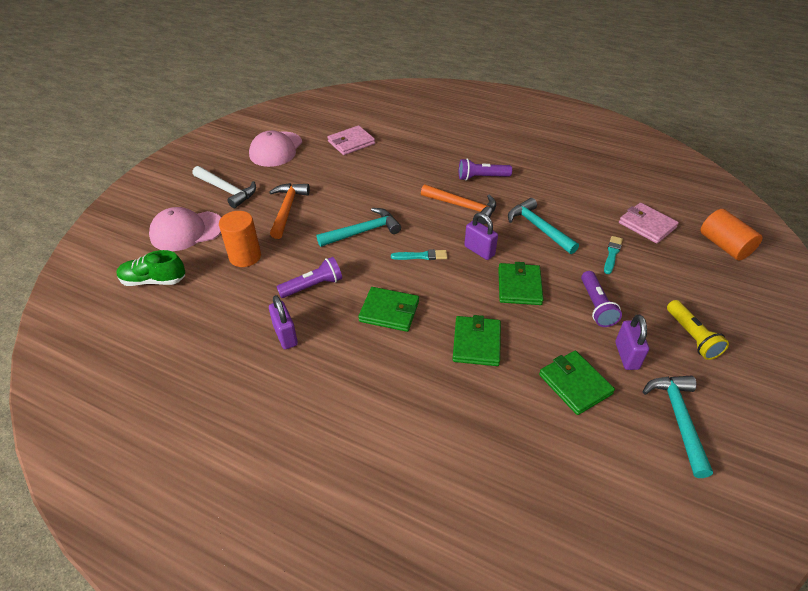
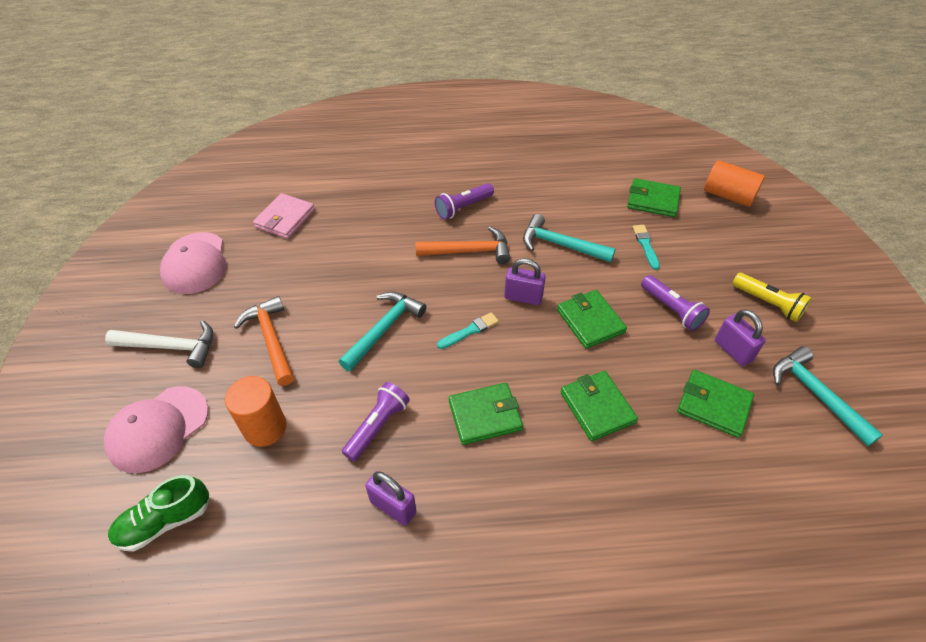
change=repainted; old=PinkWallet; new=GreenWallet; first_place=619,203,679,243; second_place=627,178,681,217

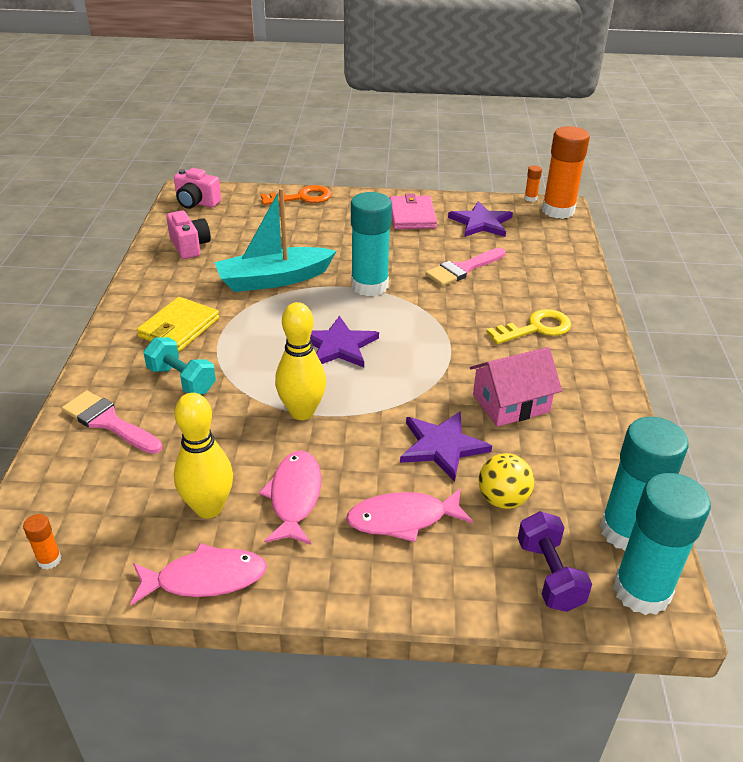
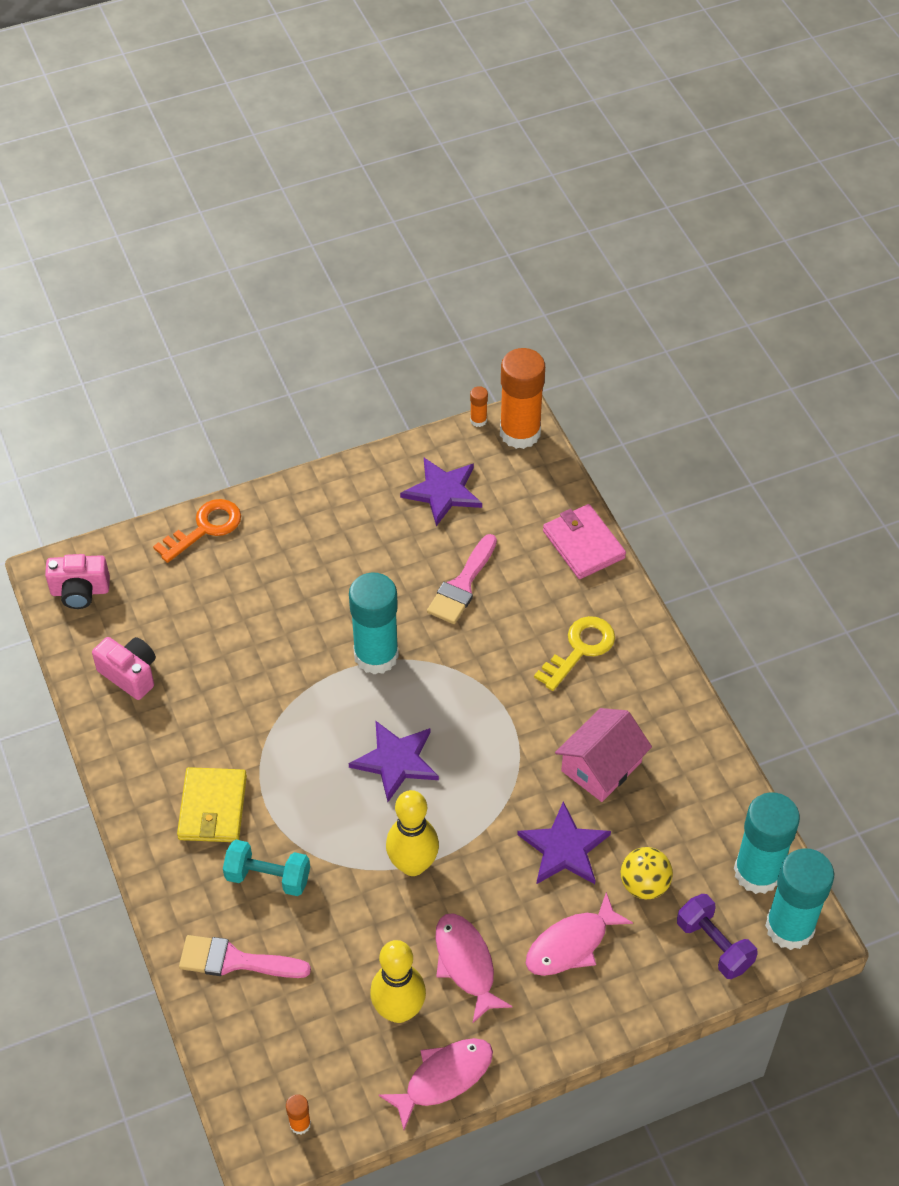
change=gone; old=TurquoiseBoat; first_place=214,188,336,292
change=shifted; old=PinkWallet; first_place=390,193,437,229; second_place=543,504,626,579

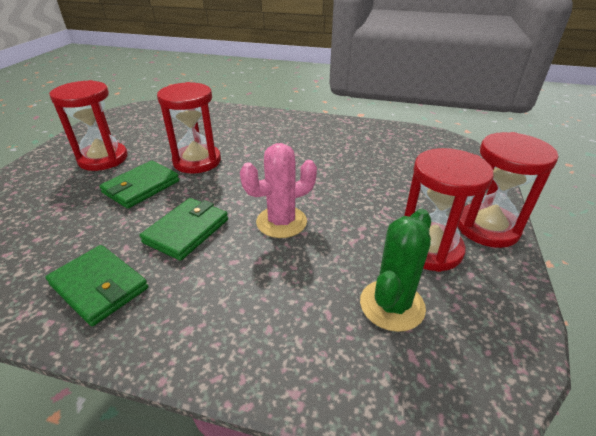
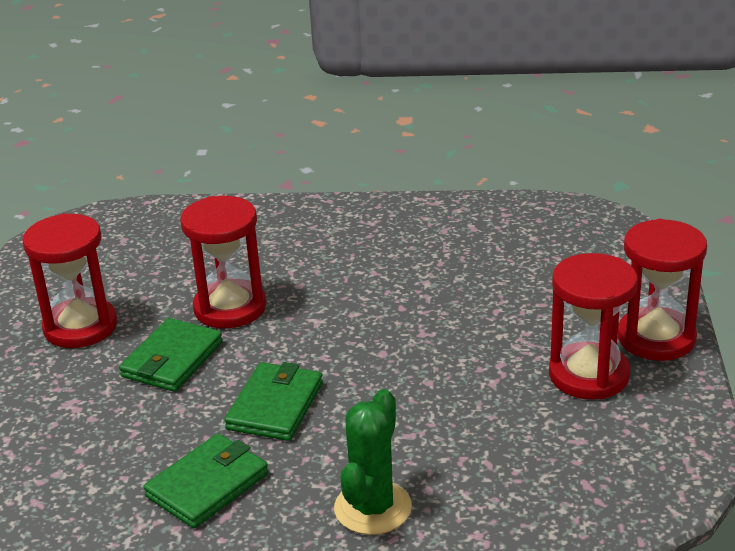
change=gone; old=PinkCactus; first_place=240,143,317,238
change=shifted; old=GreenCactus; first_place=360,209,431,332; second_place=334,389,412,535
change=rotated; old=GreenWallet; first_place=45,245,148,326; second_place=143,433,269,528; degrees=-75

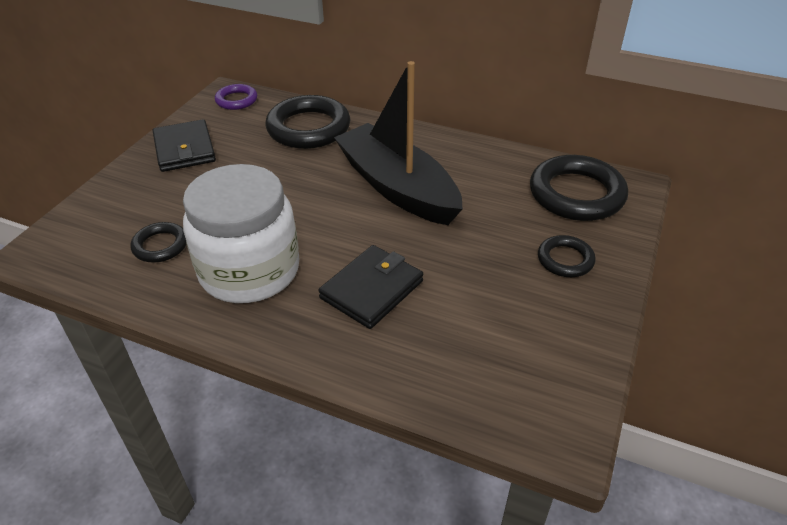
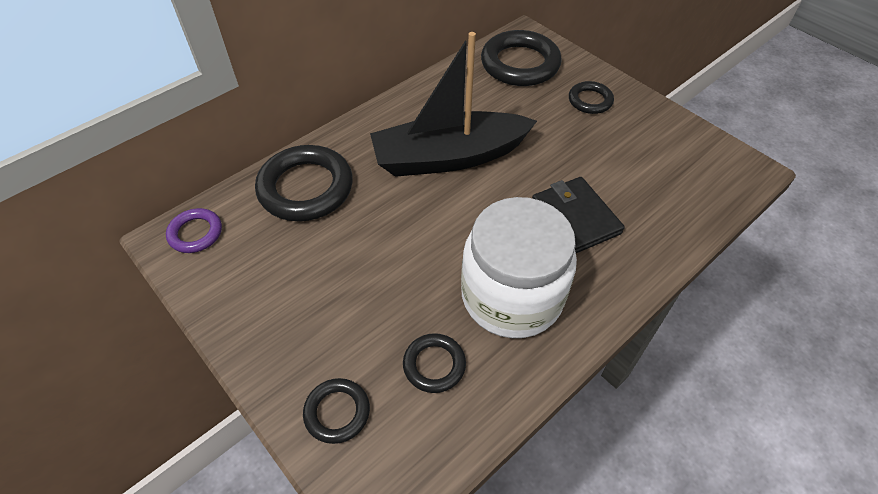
change=gone; old=BlackWallet; first_place=153,119,216,172
change=new; new=BlackRing; second_place=303,378,370,444

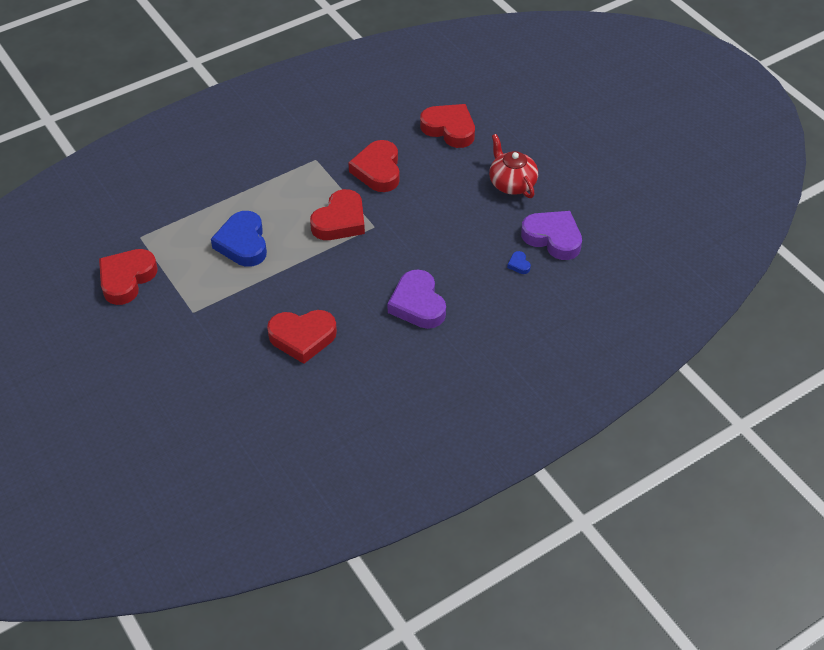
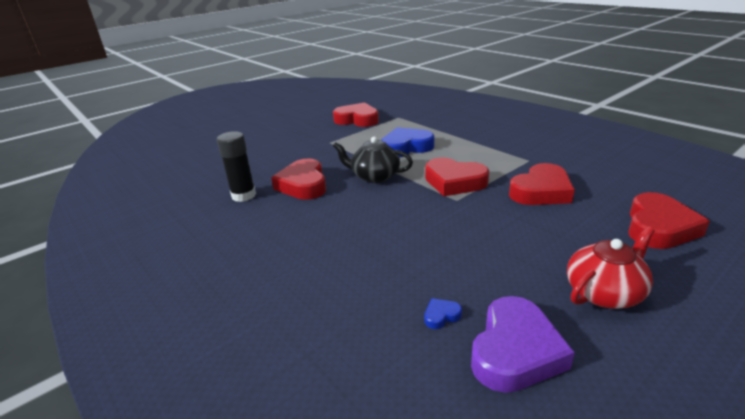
change=rotated; old=RedHeart; first_place=348,140,400,192; second_place=509,163,575,205; degrees=150
change=gone; old=PurpleHeart; first_place=388,269,446,329
change=new; new=BlackGlueStick; second_place=217,131,256,202
change=new; new=BlackTeapot; second_place=333,137,413,183

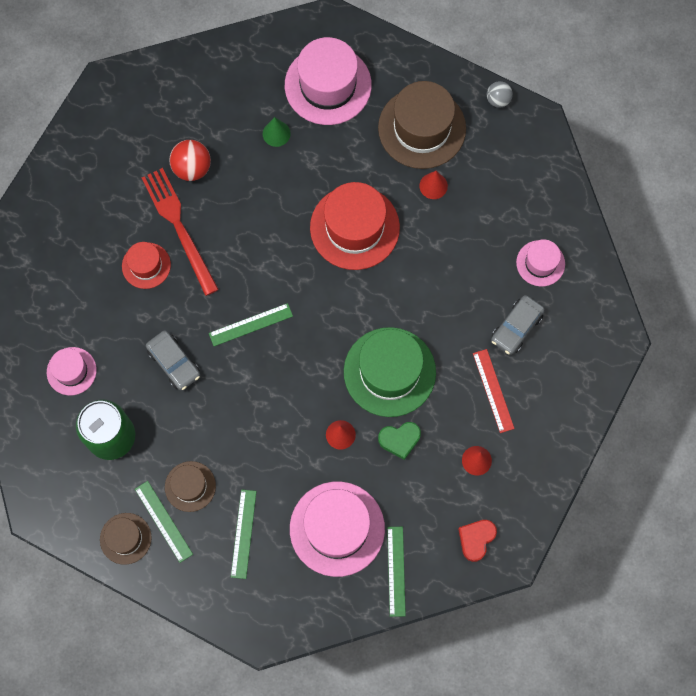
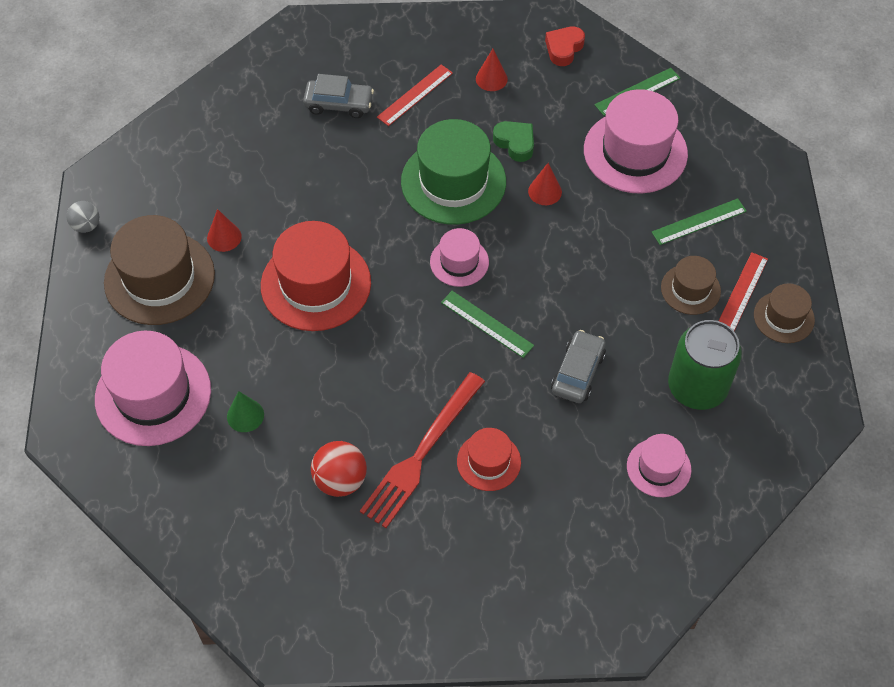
change=shifted; old=PinkHat; first_place=516,239,565,287; second_place=430,228,489,287
change=repainted; old=GreenRuler; new=RedRuler; first_place=135,481,193,563; second_place=719,252,768,331
change=rotated; old=RedHeart; first_place=458,520,497,562; second_place=545,27,585,66; degrees=120

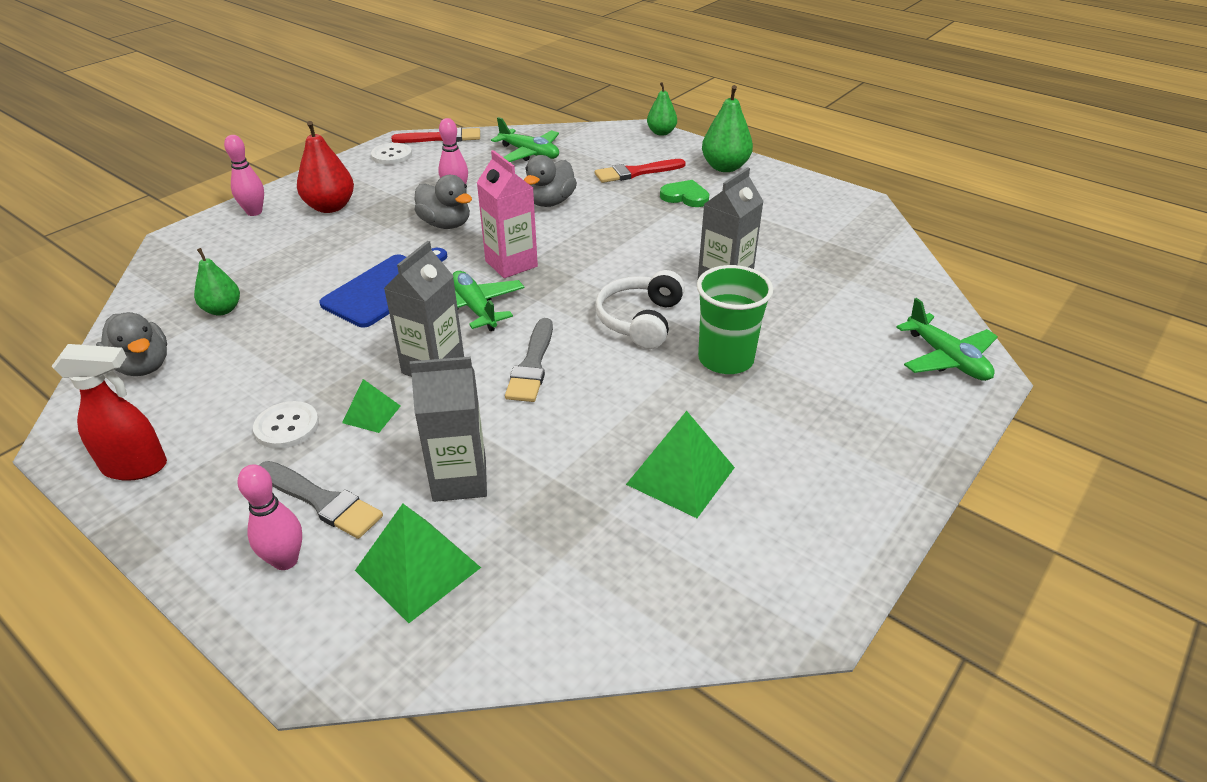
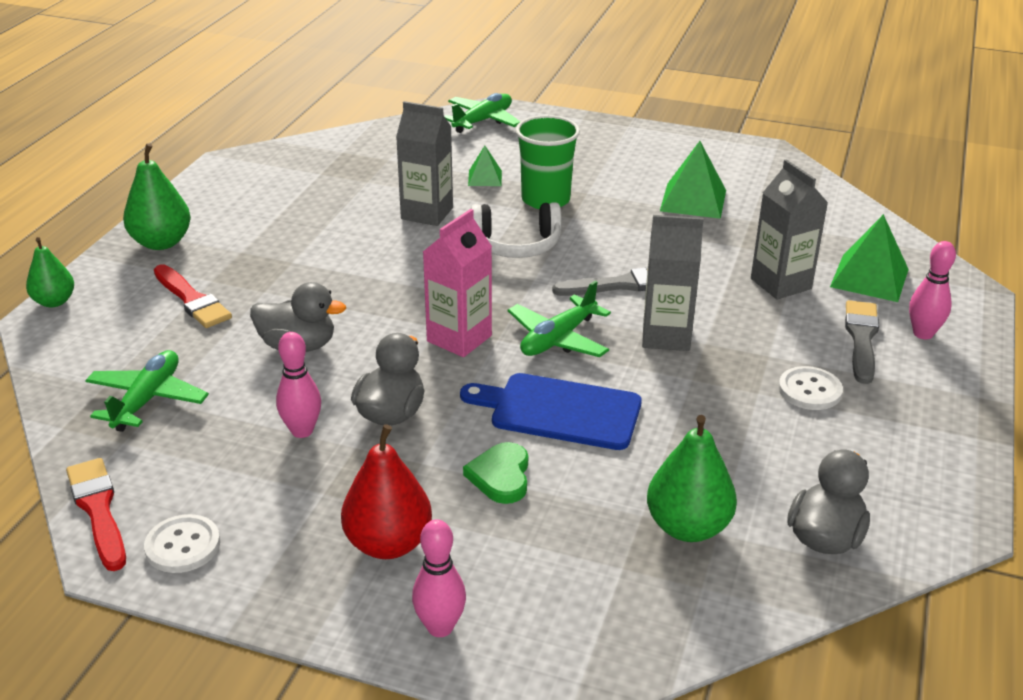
change=shifted; old=GreenHeart; first_place=660,180,709,207; second_place=463,442,528,504
change=scaled; old=GreenPear; first_place=194,248,240,315; second_place=647,415,737,542; factor=1.54
change=gone; old=RedSprayBottle; first_place=52,344,167,481
change=shifted; old=GreenPyramid; first_place=342,379,401,433; second_place=468,146,502,186

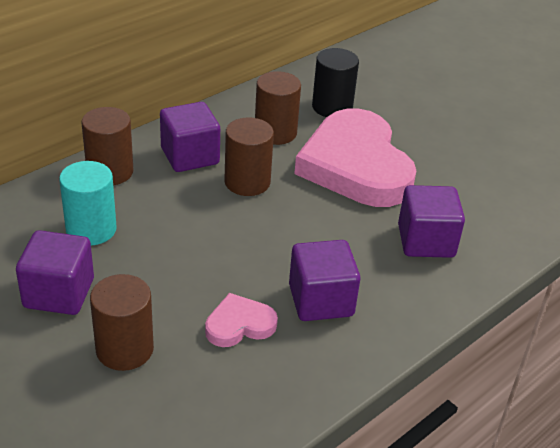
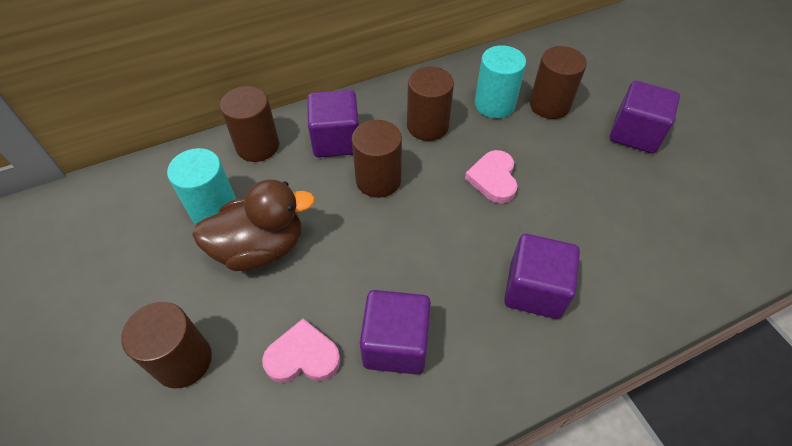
change=repainted; old=BlackCylinder; new=TurquoiseCylinder; first_place=312,48,359,117; second_place=475,45,526,118
change=scaled; old=PinkHeart; first_place=294,109,416,207; second_place=465,150,517,203; factor=0.44
change=shifted; old=PurpleCube; first_place=16,230,94,315; second_place=610,81,680,153
change=new; new=BrownCylinder; second_place=530,46,587,119
change=new; new=BrownDuck; second_place=192,179,315,271

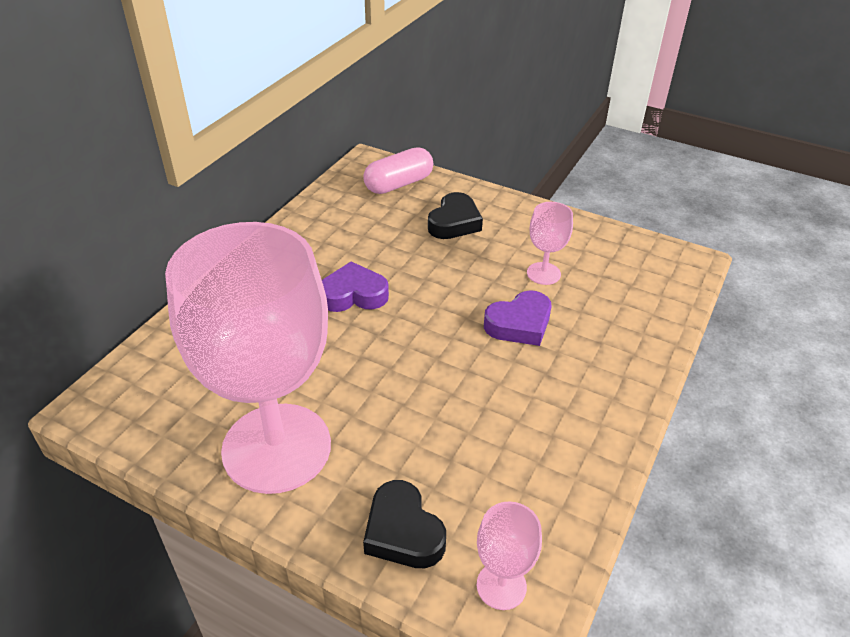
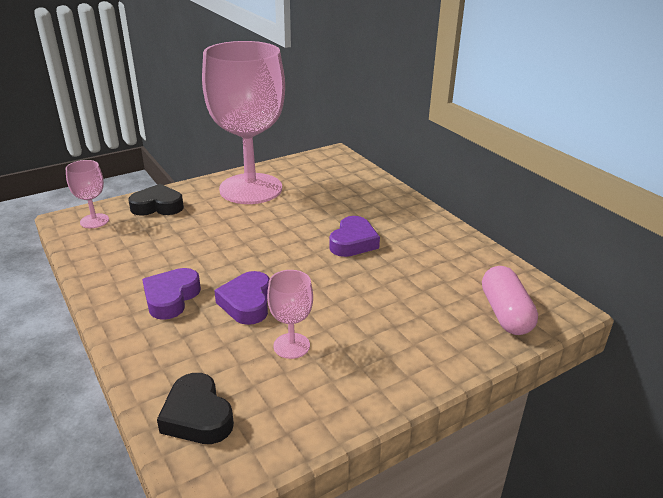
change=shifted; old=BlackHeart; first_place=428,192,483,239; second_place=157,373,234,444
change=new; new=PurpleHeart; second_place=142,268,201,320

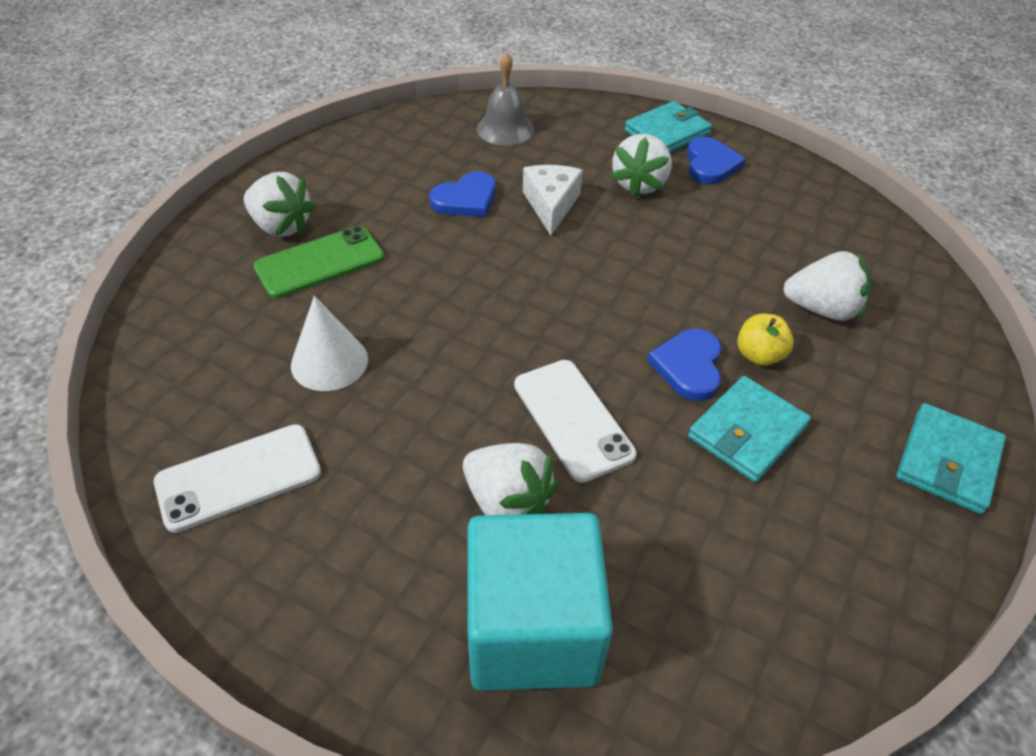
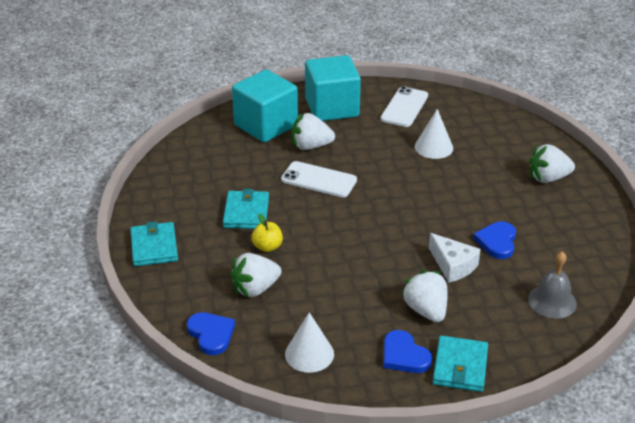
change=gone; old=GreenPhone; first_place=253,226,384,298
change=shifted; old=BlueHeart; first_place=647,329,722,401; second_place=187,312,235,355
change=new; new=TurquoiseCube; second_place=305,55,361,121
change=new; new=WhiteCone; second_place=285,312,334,373

